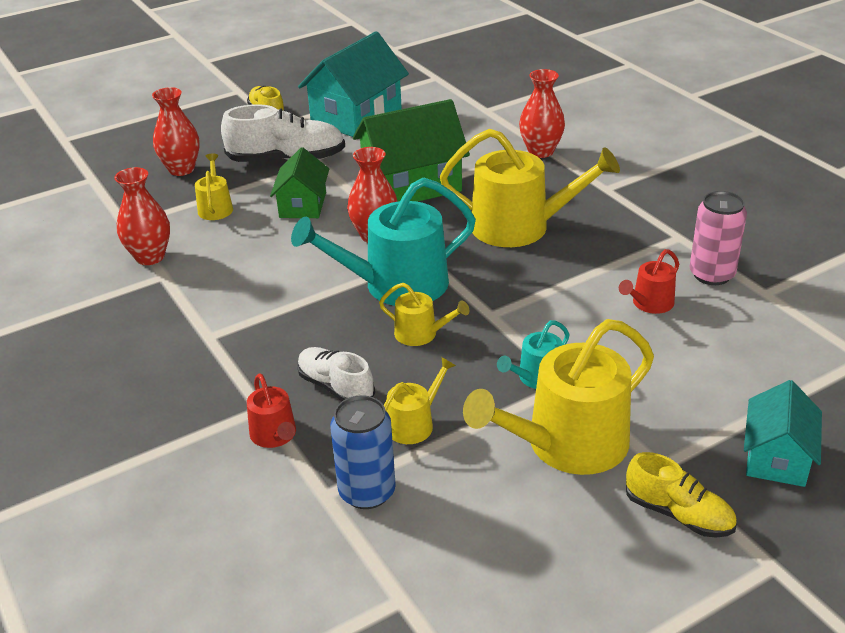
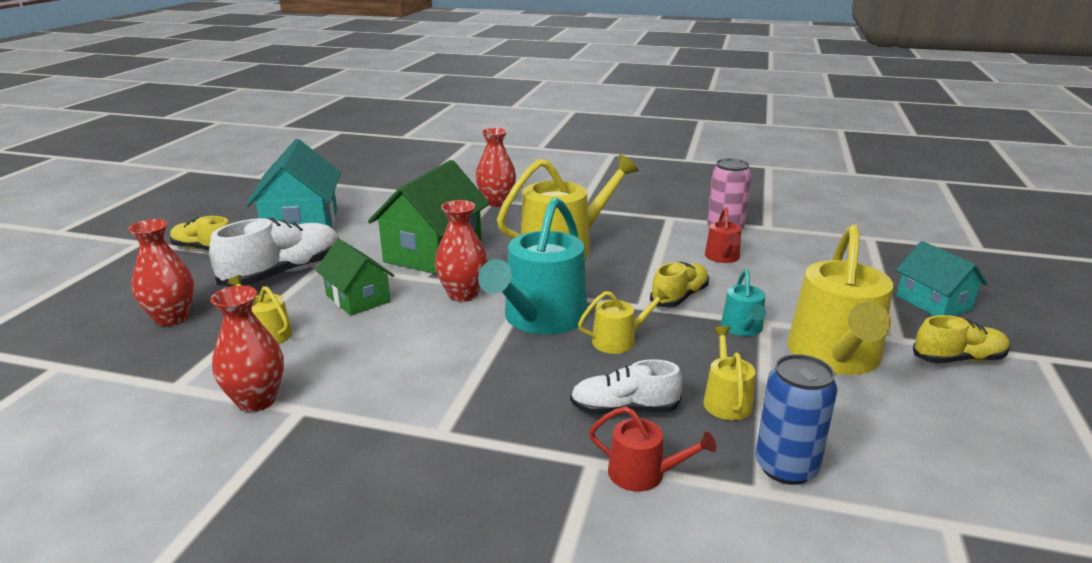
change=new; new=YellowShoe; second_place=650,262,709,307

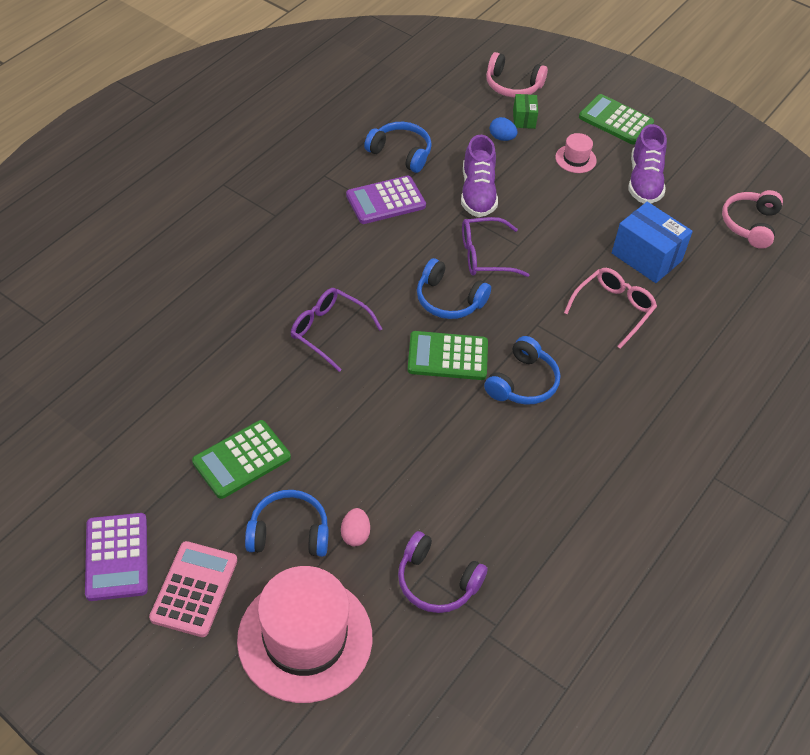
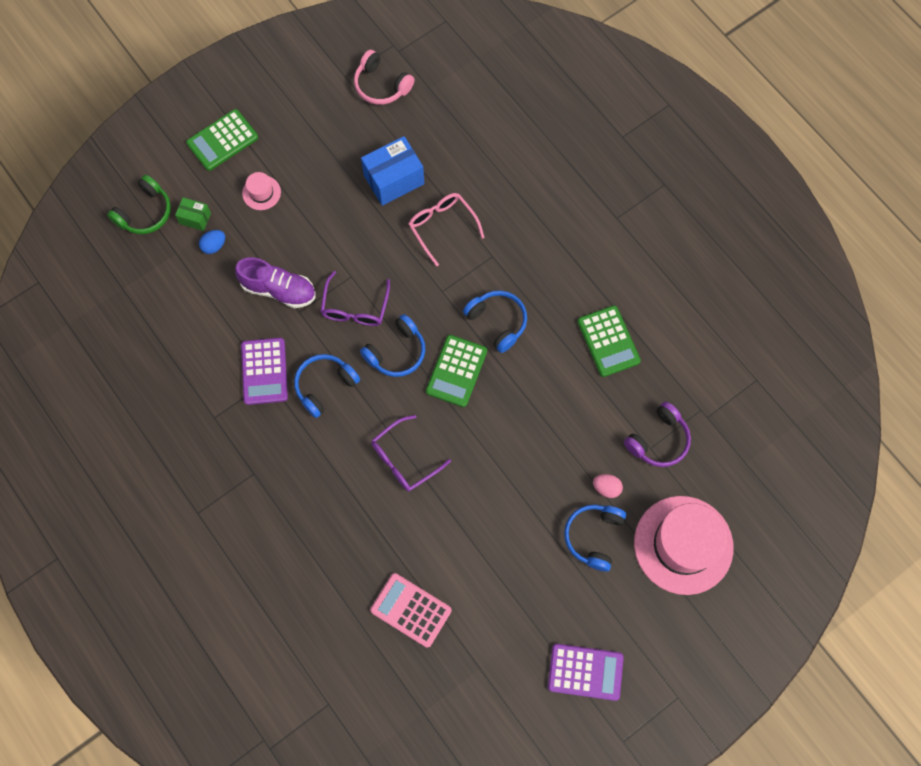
change=repainted; old=PinkHeadphones; new=GreenHeadphones; first_place=486,52,548,97; second_place=107,175,171,234
change=shifted; old=BlueHeadphones; first_place=364,122,432,173; second_place=294,354,360,418
change=gone; old=PurpleShoe; first_place=628,124,667,204
change=shifted; old=GreenCalculator; first_place=192,420,291,499; second_place=578,306,641,377
change=shifted; old=PinkCalculator; first_place=149,541,237,637; second_place=370,573,451,648

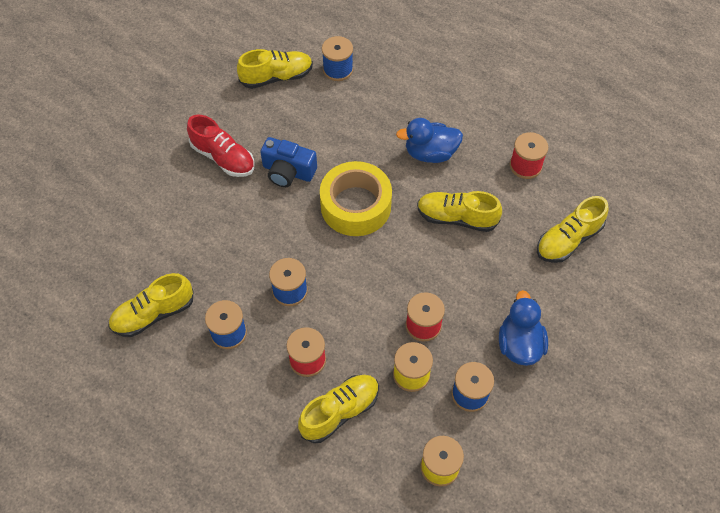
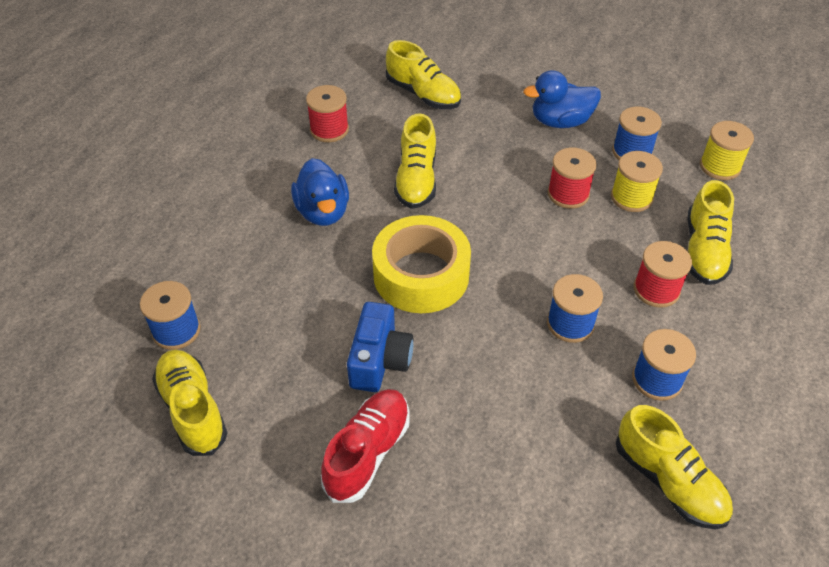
change=rotated; old=YellowShoe; first_place=298,375,379,443; second_place=688,180,734,285; degrees=-120

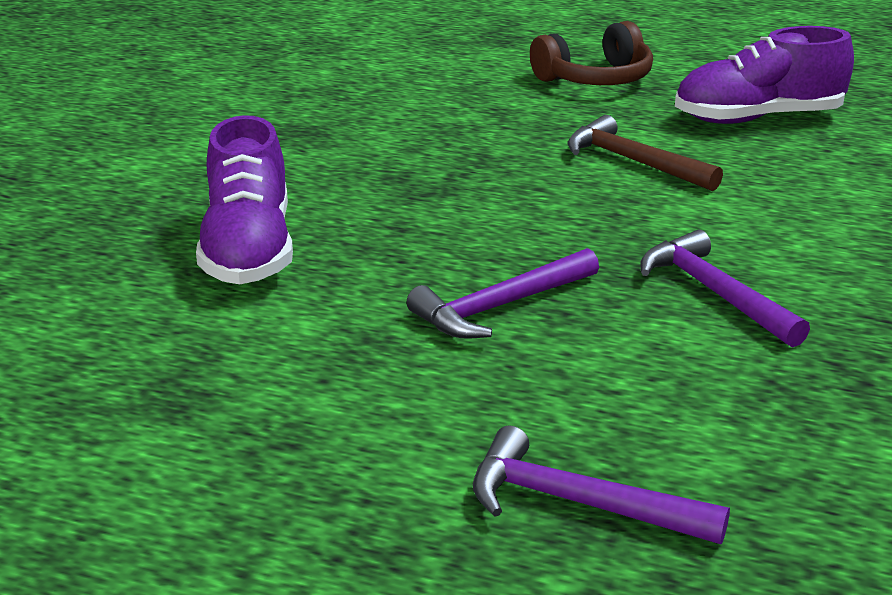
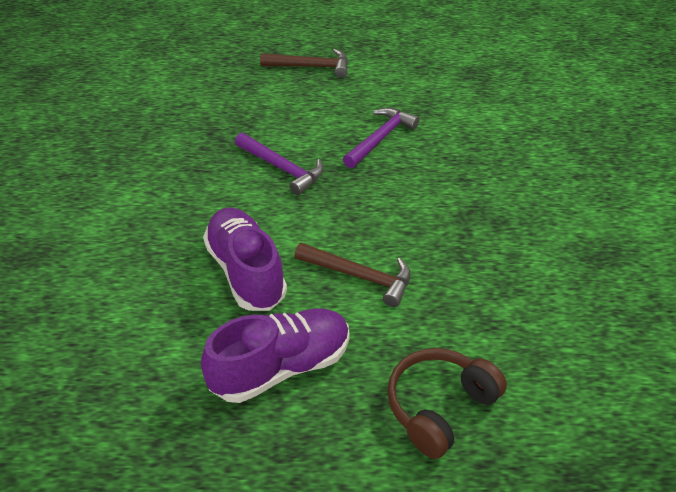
change=shifted; old=PurpleShoe; first_place=196,115,293,284; second_place=203,207,287,311
change=repainted; old=PurpleHammer; new=BrownHammer; first_place=473,425,730,544; second_place=260,49,348,78

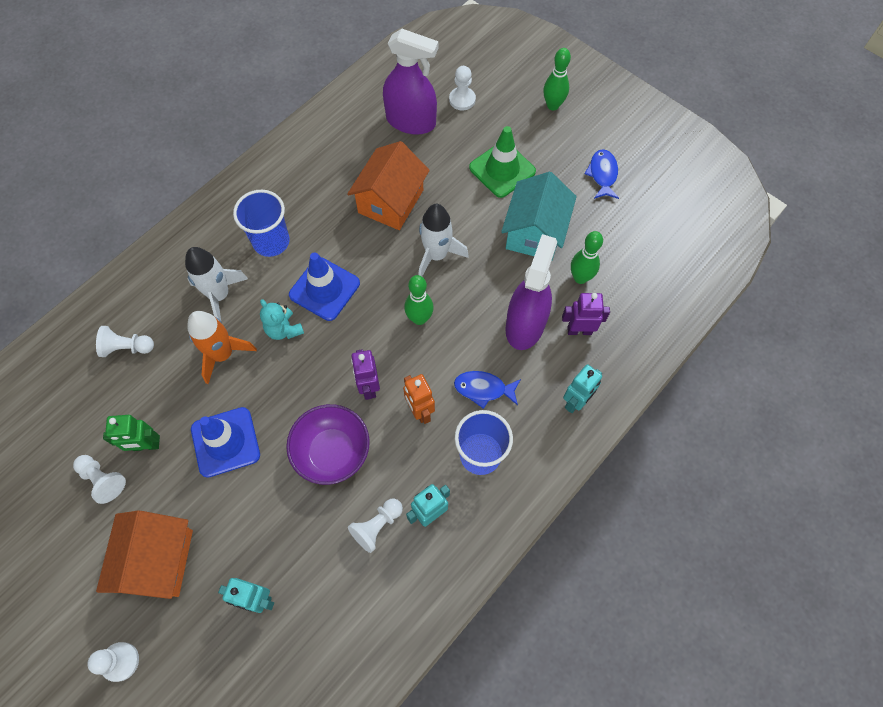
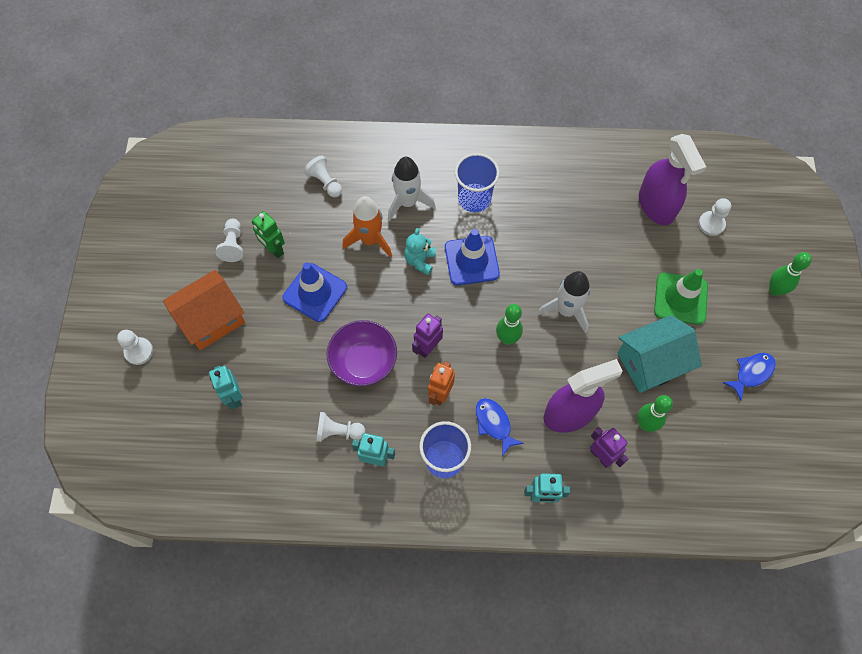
change=gone; old=OrangeHouse; first_place=347,141,430,230

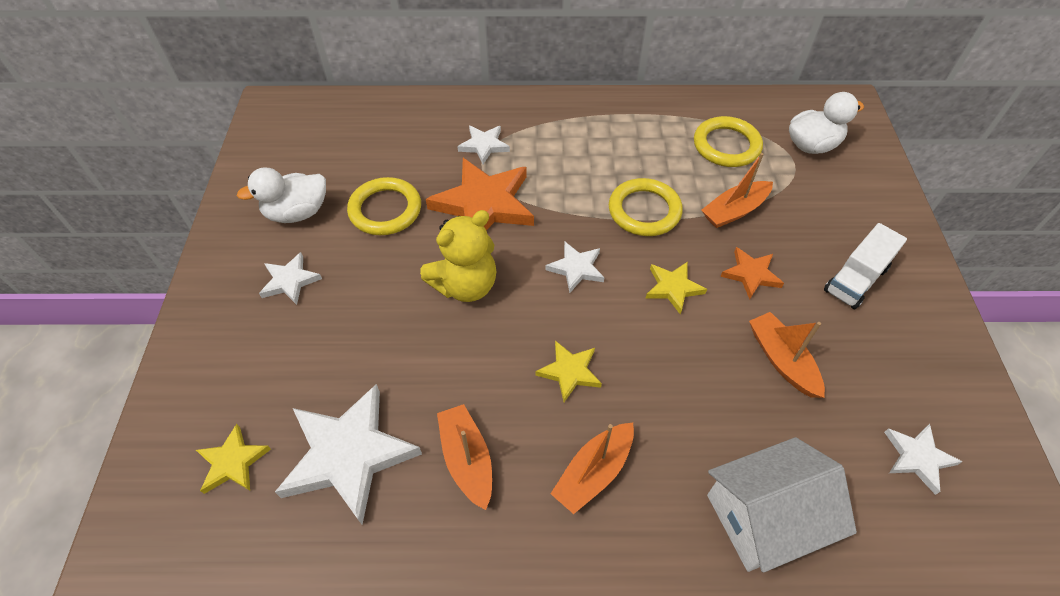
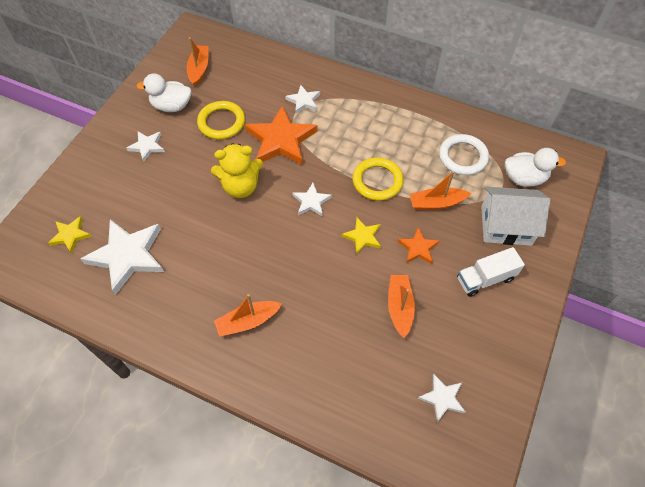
change=repainted; old=YellowRing; new=WhiteRing; first_place=694,116,763,167; second_place=439,134,489,175
change=gone; old=YellowStar; first_place=535,341,602,402
change=shifted; old=OrangeBoat; first_place=437,404,492,510; second_place=187,37,208,87
change=shifted; old=WhiteHouse; first_place=707,437,857,573; second_place=481,186,550,246

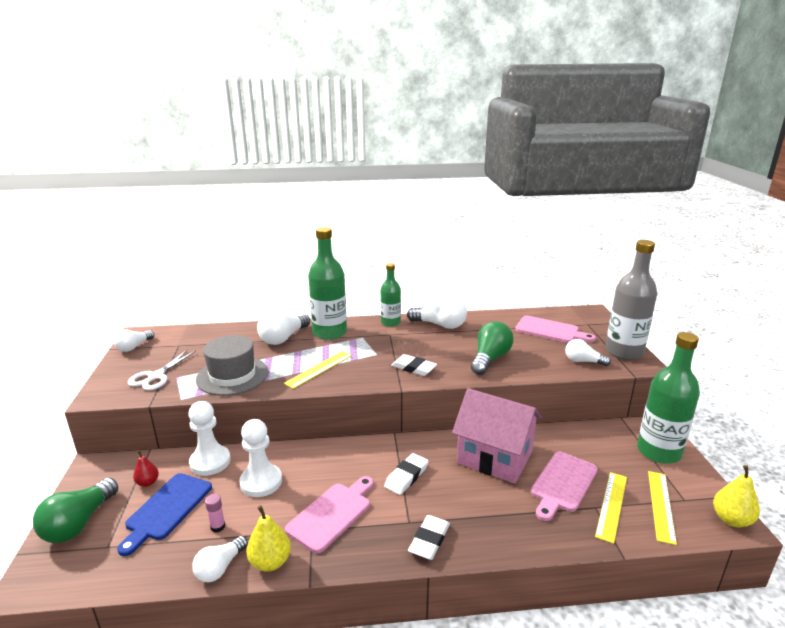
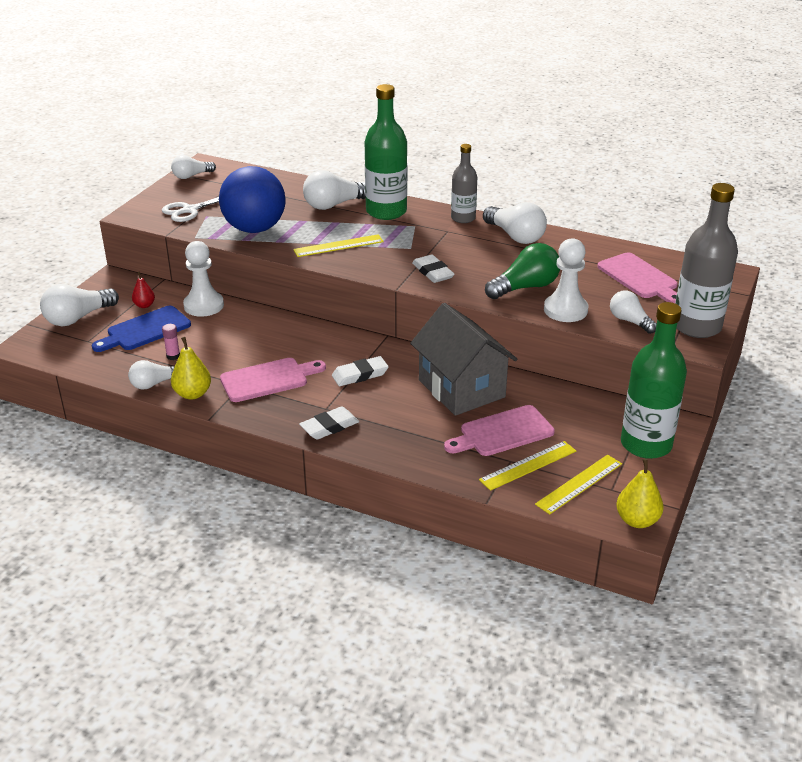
change=repainted; old=GreenBottle; new=GreyBottle; first_place=381,263,401,327; second_place=451,144,477,223
change=swapped; old=GreyHat; new=BlueBall; first_place=196,335,268,396; second_place=219,166,286,233
change=repainted; old=PinkHouse; new=GreyHouse; first_place=452,388,542,484; second_place=410,303,517,416
change=shifted; old=WhitePawn; first_place=239,419,282,497; second_place=544,238,588,322
change=repainted; old=GreenLightBulb; new=WhiteLightBulb; first_place=33,478,118,543; second_place=40,284,119,326

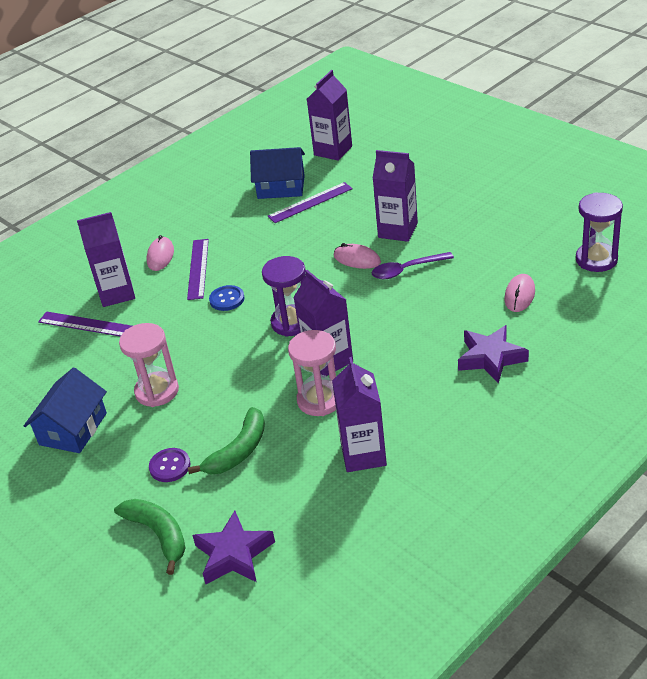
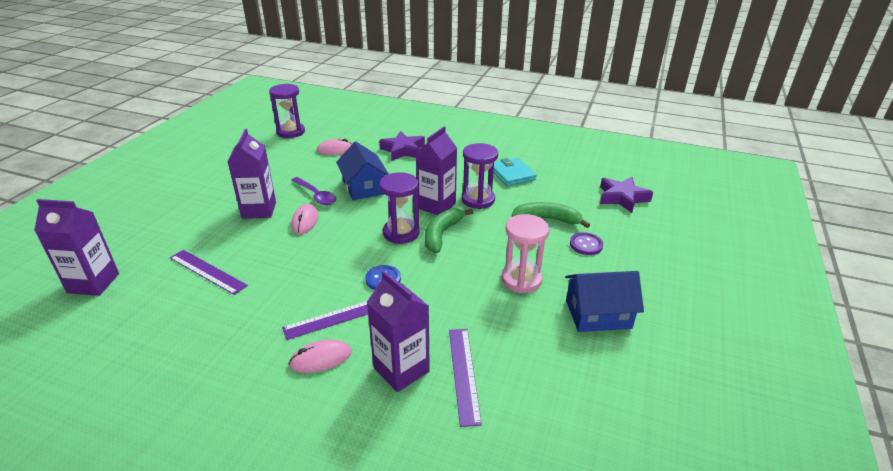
change=shifted; old=BlueHouse; first_place=250,147,305,199; second_place=336,142,389,200
change=repainted; old=PinkHourglass; new=PurpleHourglass; first_place=288,330,336,416; second_place=462,143,498,209
change=swapped; old=PurpleCarton; new=TurquoiseWallet; first_place=332,357,387,472; second_place=493,158,537,186
change=shifted; old=GreenBanana; first_place=114,499,185,575; second_place=425,208,473,253

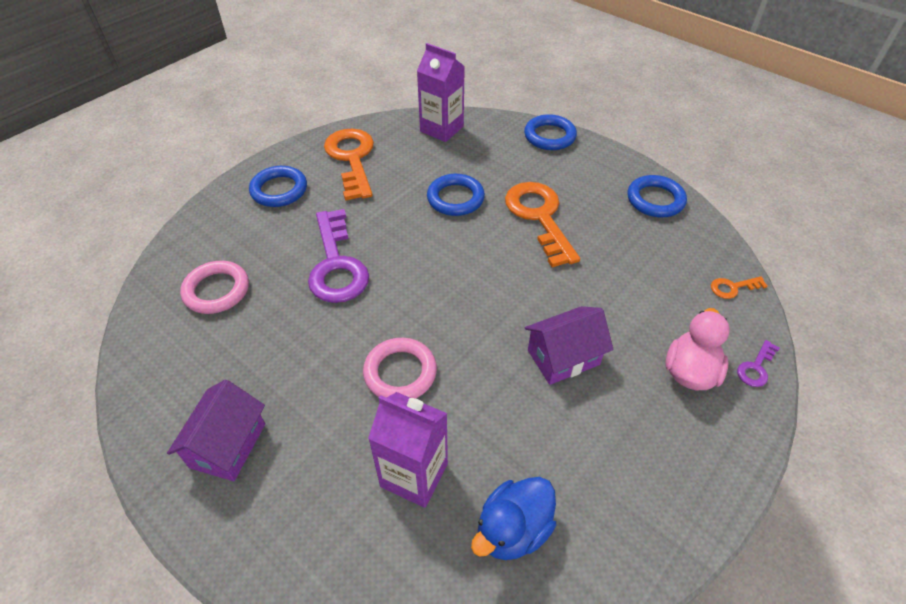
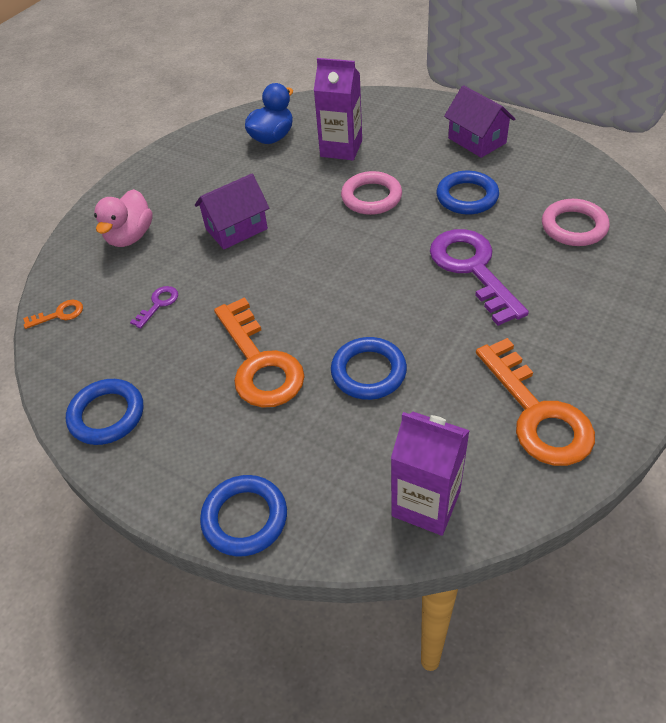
change=shifted; old=BlueRing; first_place=249,166,307,207; second_place=436,171,499,214
change=shifted; old=PurpleKey; first_place=737,340,780,387; second_place=130,286,178,329
change=rotated; old=PurpleHouse; first_place=167,380,265,481; second_place=444,85,515,158; degrees=-45

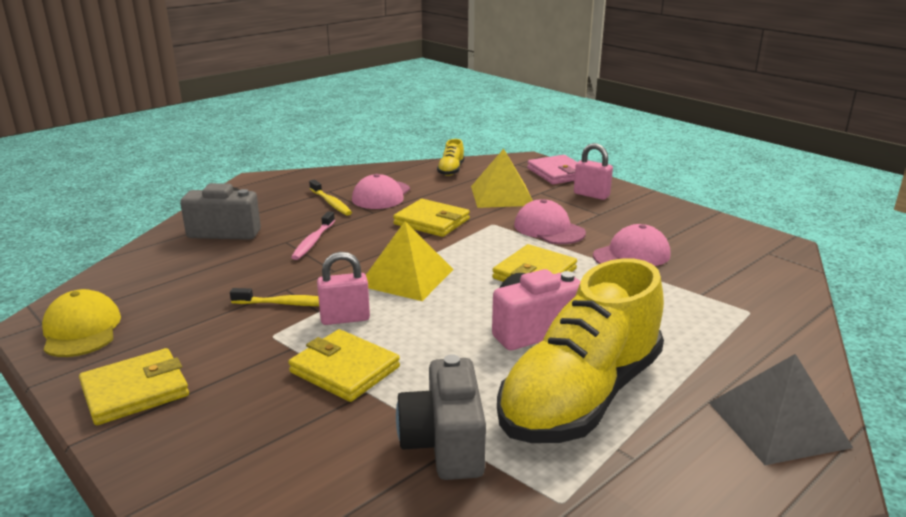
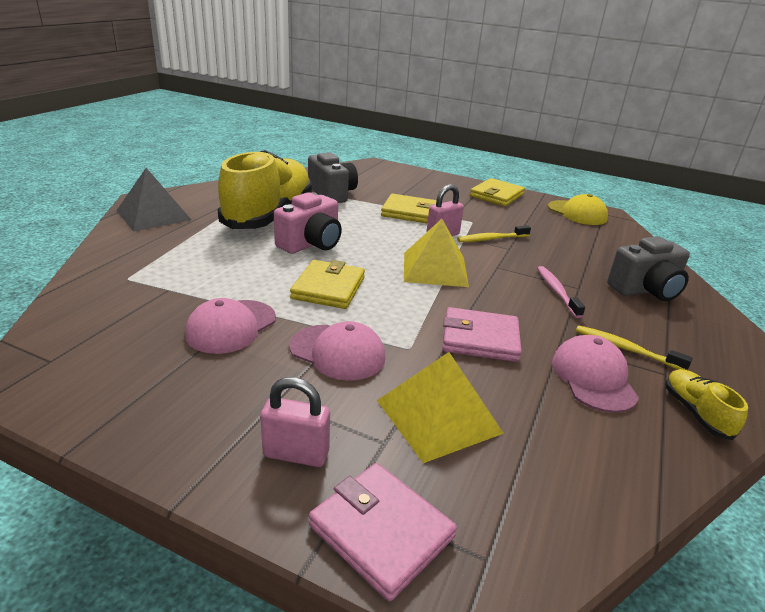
change=shifted; old=YellowShoe; first_place=437,139,465,176; second_place=665,369,748,440
change=repainted; old=YellowWallet; new=PinkWallet; first_place=393,199,470,237; second_place=442,307,522,362

